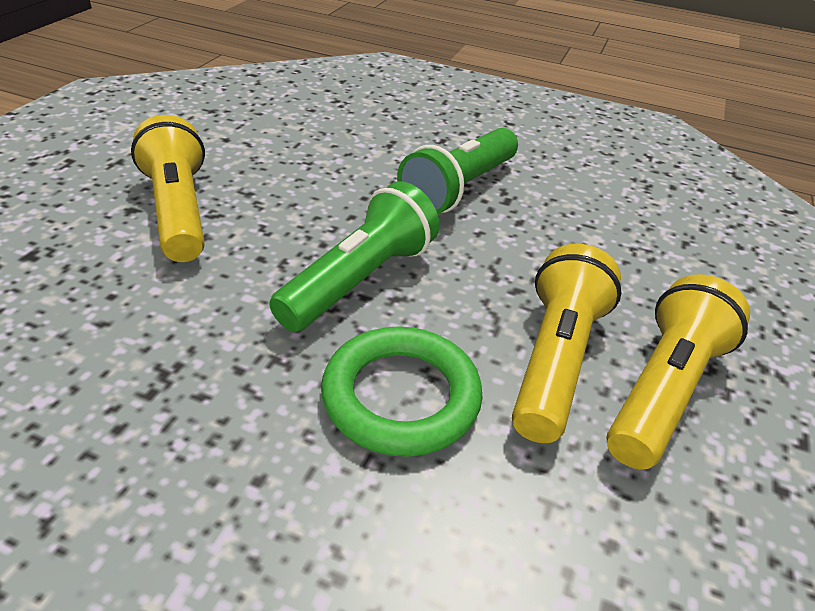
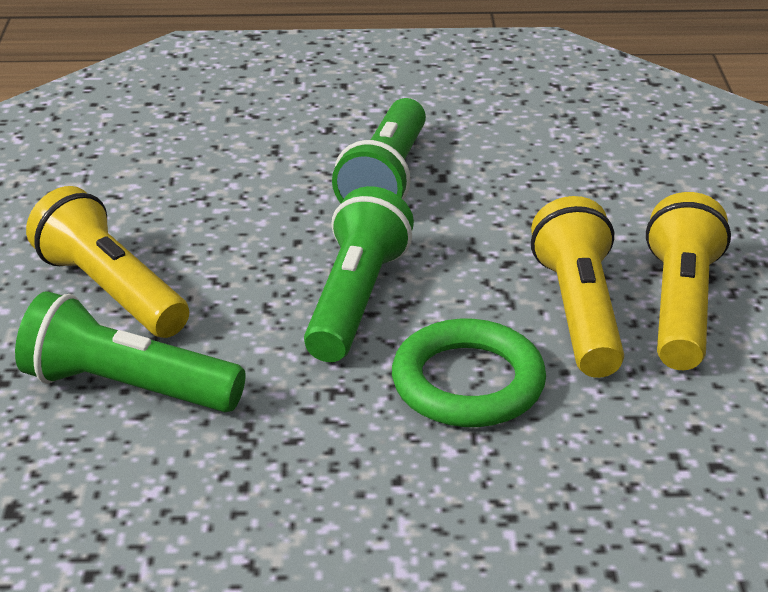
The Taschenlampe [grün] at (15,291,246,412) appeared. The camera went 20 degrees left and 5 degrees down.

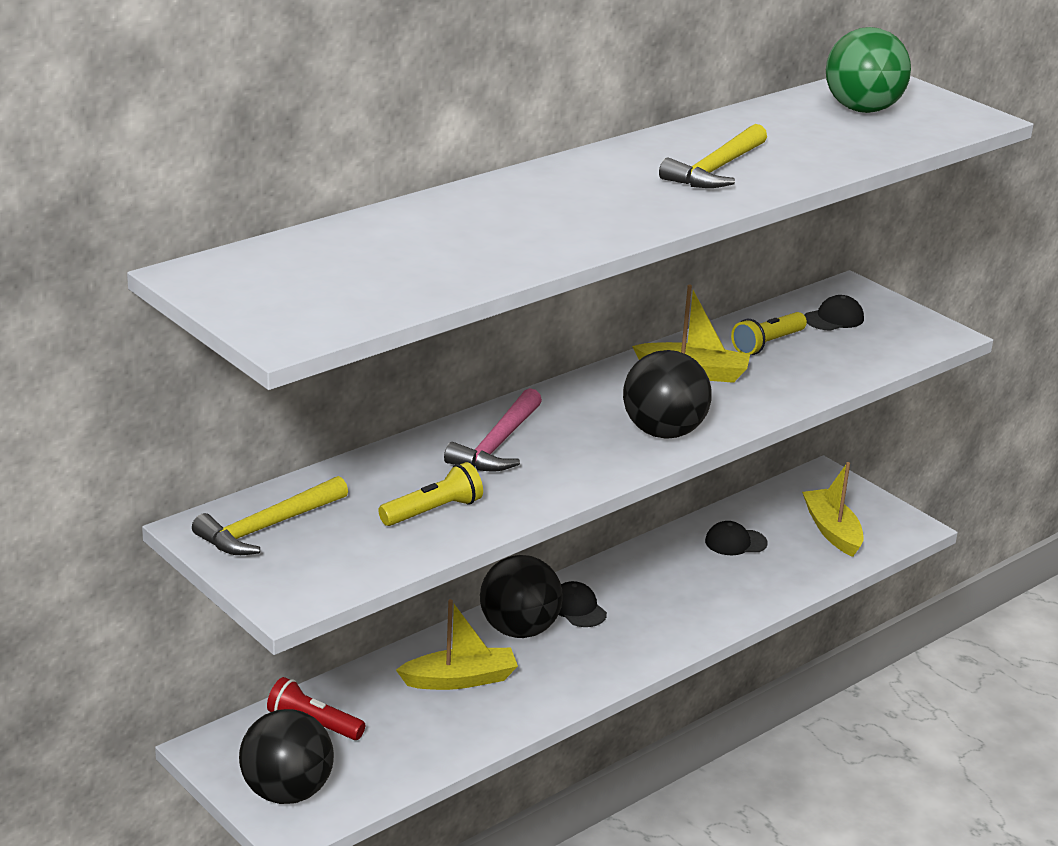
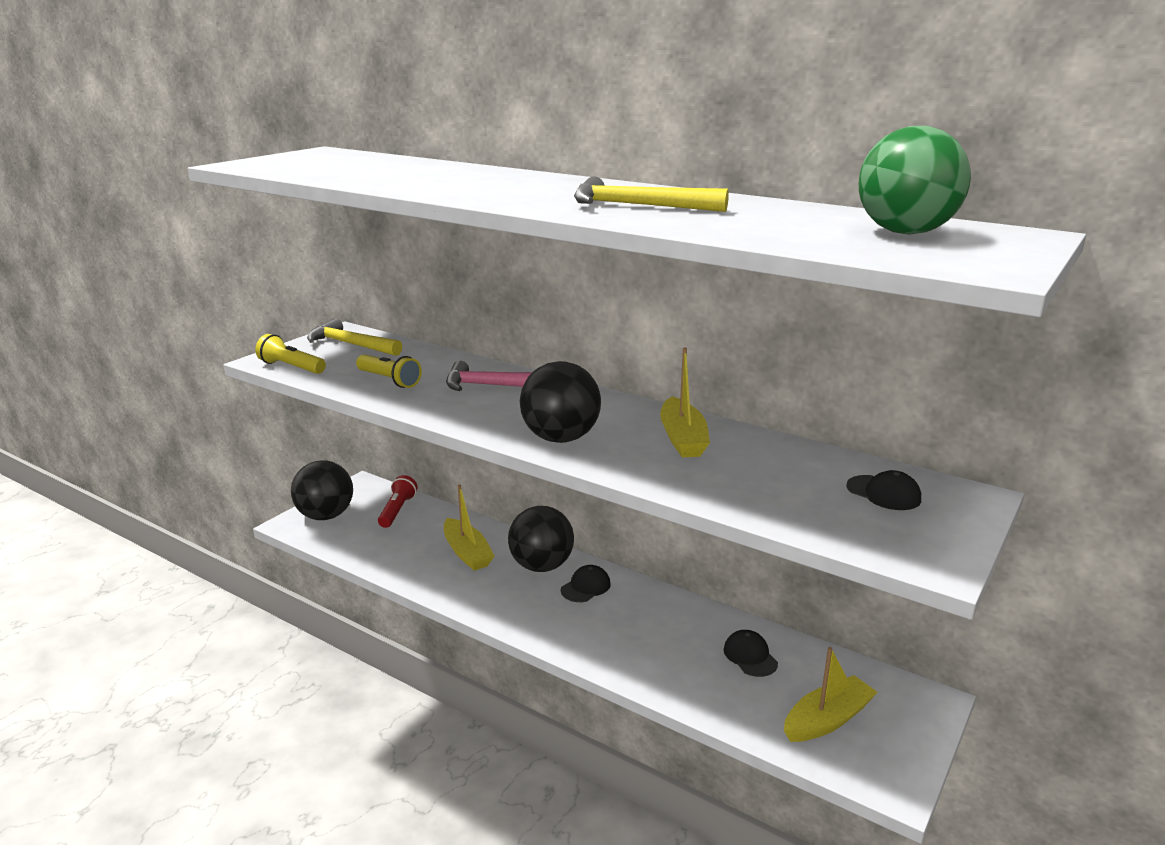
The Taschenlampe [gelb] moved from (731,312,807,355) to (255,334,326,374). The camera went 75 degrees right and 5 degrees down.

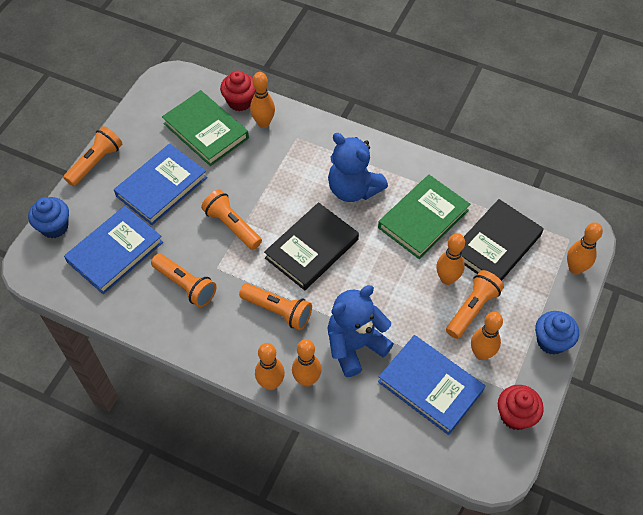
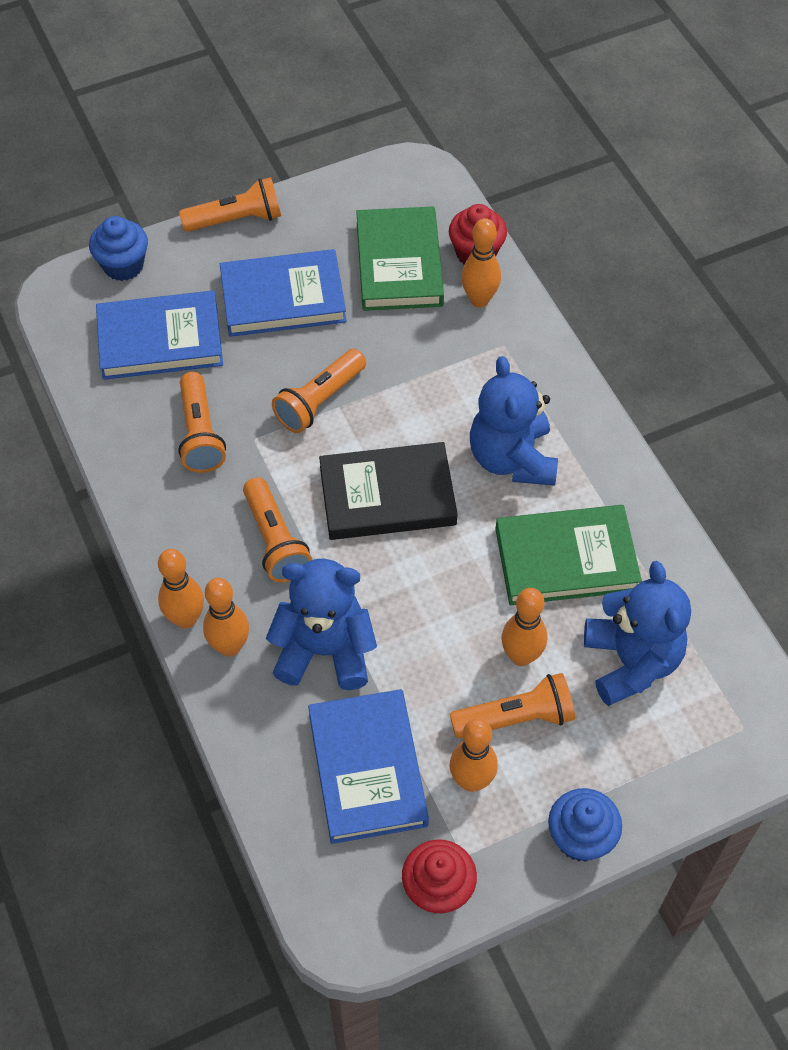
The Taschenlampe [orange] at (201,189,262,250) turned 135 degrees counterclockwise. The Buch [schwarz] at (461,199,544,281) was replaced by the Teddybär [blau] at (584,561,691,706). The Bowlingkegel [orange] at (567,222,603,274) disappeared. The camera went 40 degrees right and 0 degrees up.

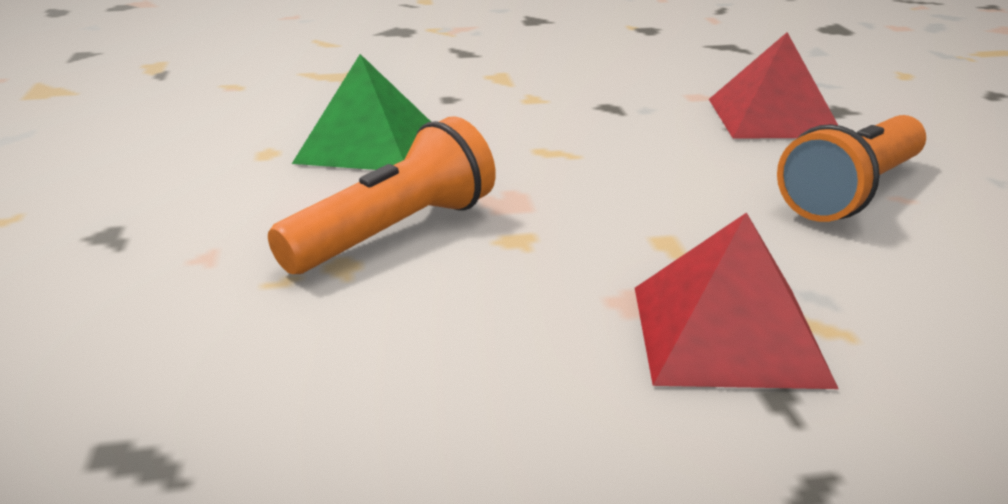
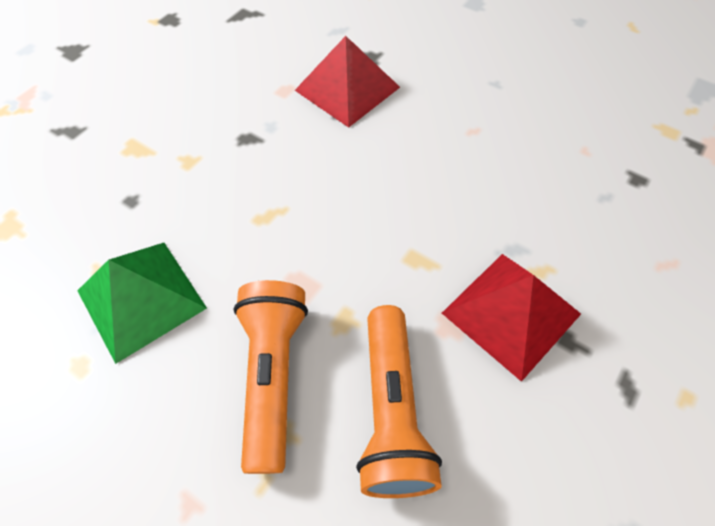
The Taschenlampe [orange] moved from (777,115,926,222) to (356,305,442,498). The camera went 45 degrees left and 30 degrees up.

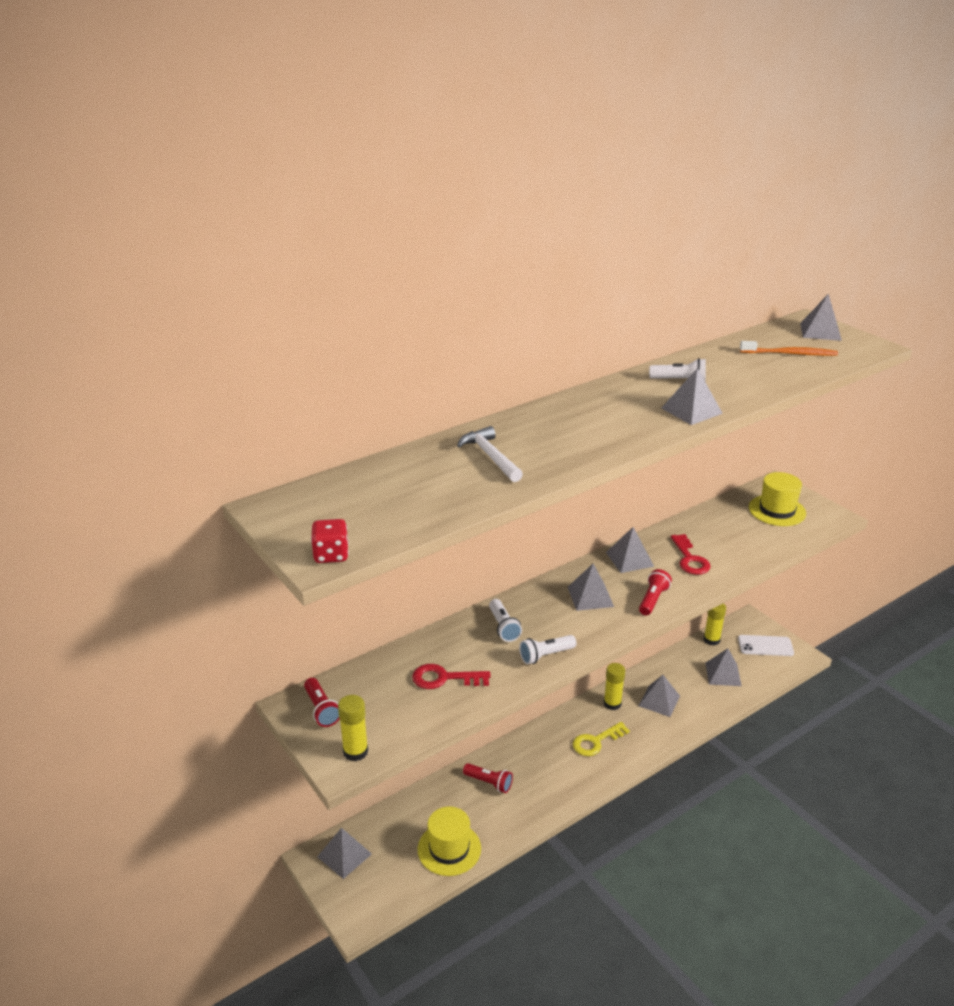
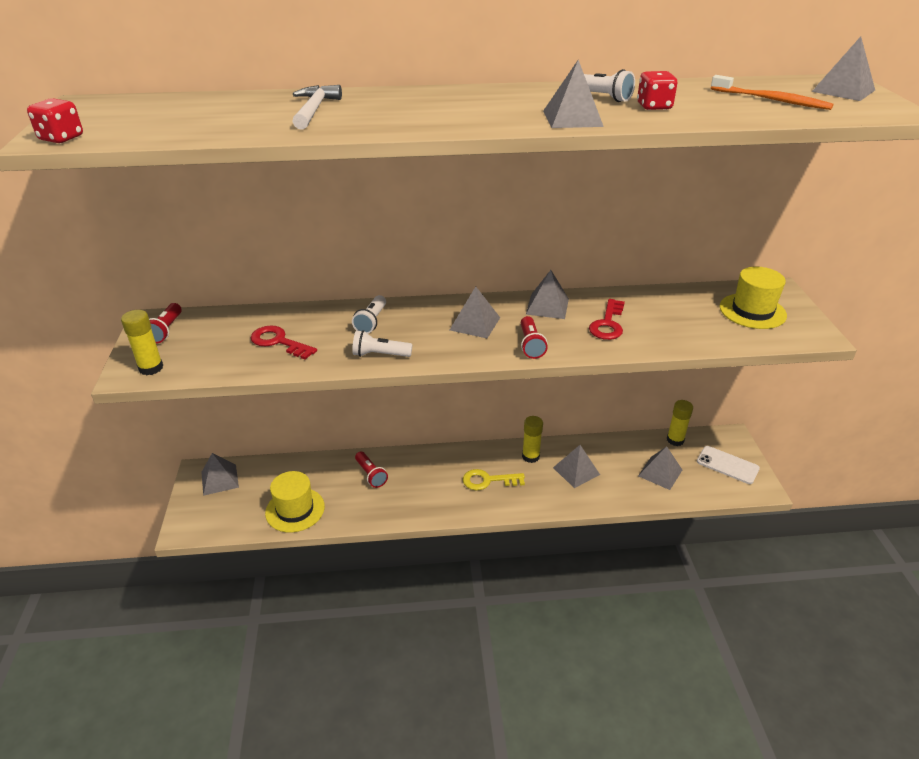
The Taschenlampe [rot] at (639,569,672,615) turned 120 degrees clockwise. The Spielwürfel [rot] at (637,71,678,110) appeared. The camera went 30 degrees right and 5 degrees up.

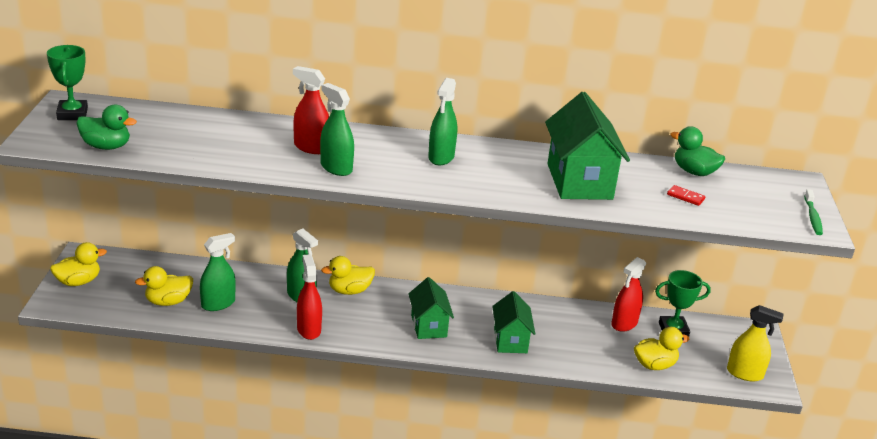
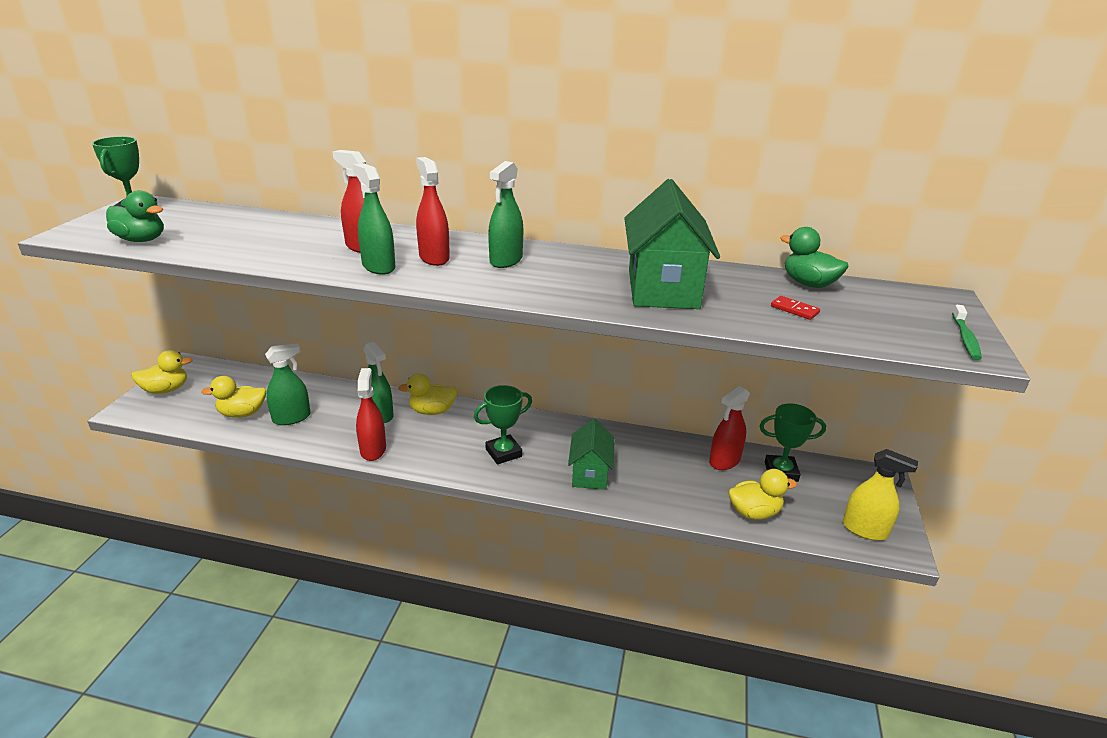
The Sprühflasche [rot] at (416,157,450,266) appeared. The Haus [grün] at (409,277,454,339) was replaced by the Pokal [grün] at (474,385,532,465). The camera went 10 degrees right and 0 degrees up.

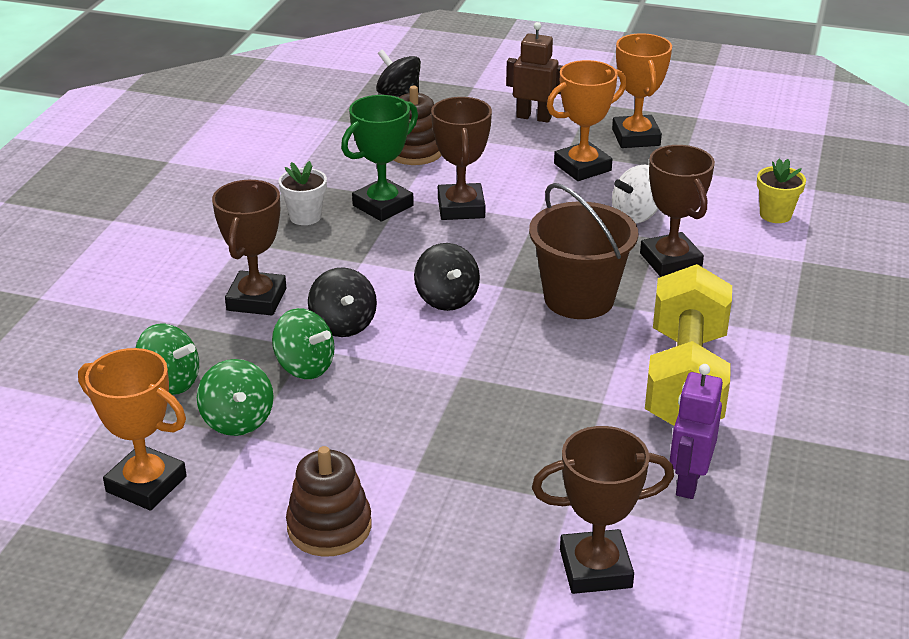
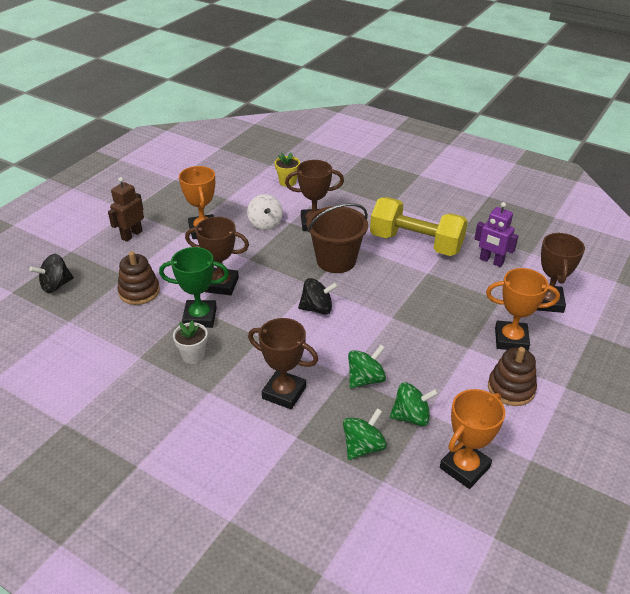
The Pokal [grün] at (341,95,418,222) turned 60 degrees counterclockwise. The Pokal [orange] moved from (612,33,672,148) to (486,268,560,351). The Kreisel [schwarz] at (308,267,377,337) disappeared. The camera went 75 degrees left and 5 degrees up.

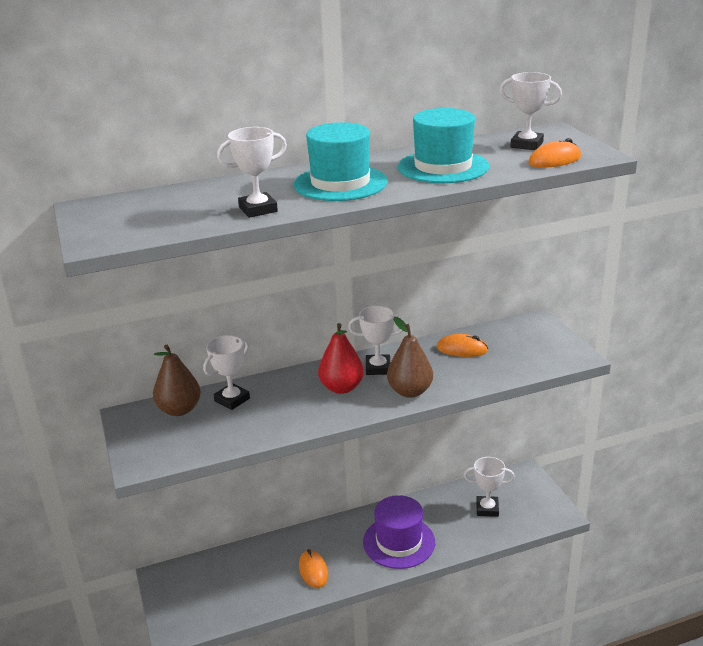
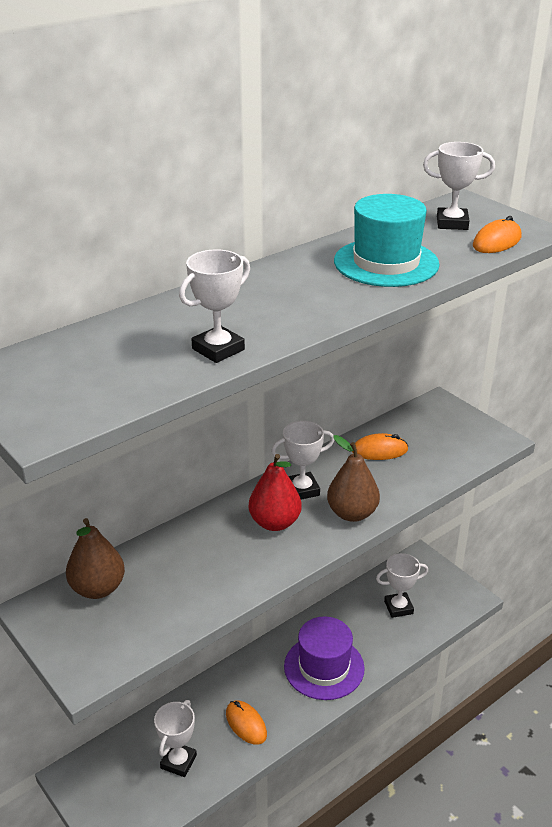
The Pokal [weiß] moved from (203,335,250,410) to (154,700,197,777). The Hut [türkis] at (294,122,388,201) disappeared. The camera went 20 degrees left and 5 degrees up.

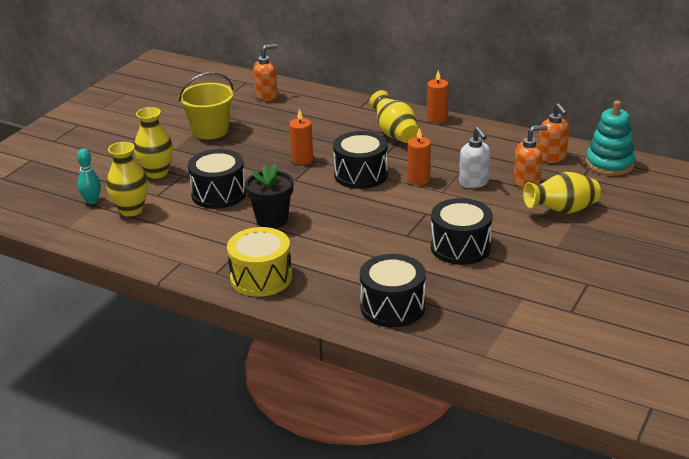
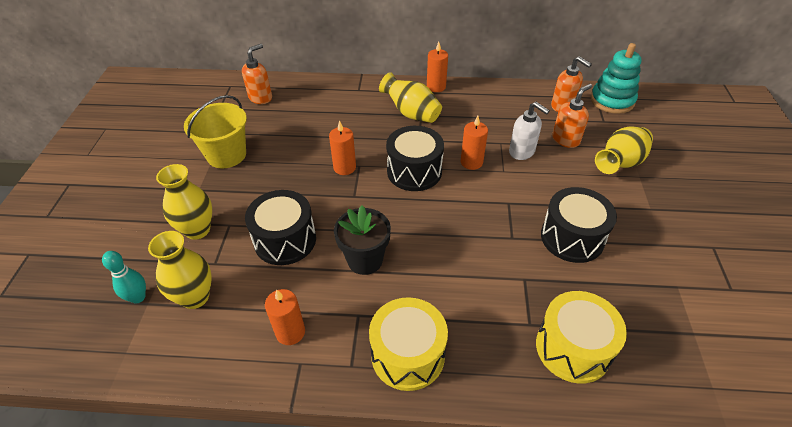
The Kerze [orange] at (265,289,305,345) appeared. The Trommel [schwarz] at (360,254,426,327) became the Trommel [gelb] at (536,291,627,384). The camera went 25 degrees left and 15 degrees up.

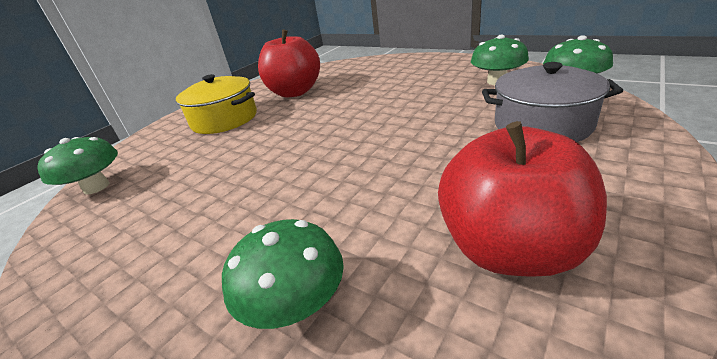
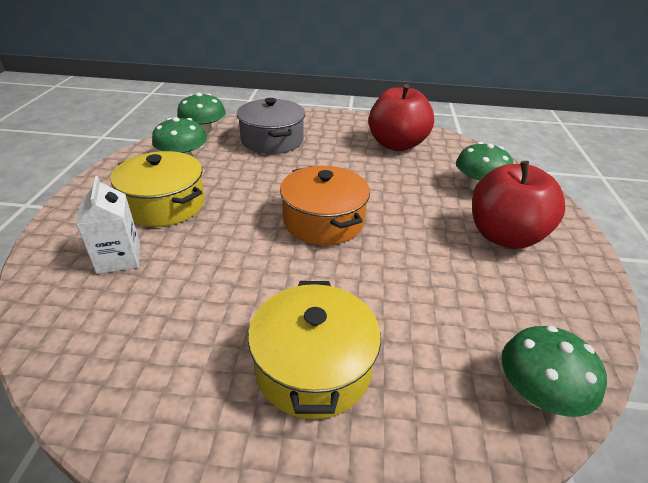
The Getränkekarton [weiß] at (76,176,140,274) appeared. The Kochtopf [gelb] at (110,151,205,227) appeared. The Kochtopf [orange] at (280,166,370,245) appeared. The Apfel [rot] moved from (258,29,320,97) to (472,161,565,249). The camera went 125 degrees left and 5 degrees up.

